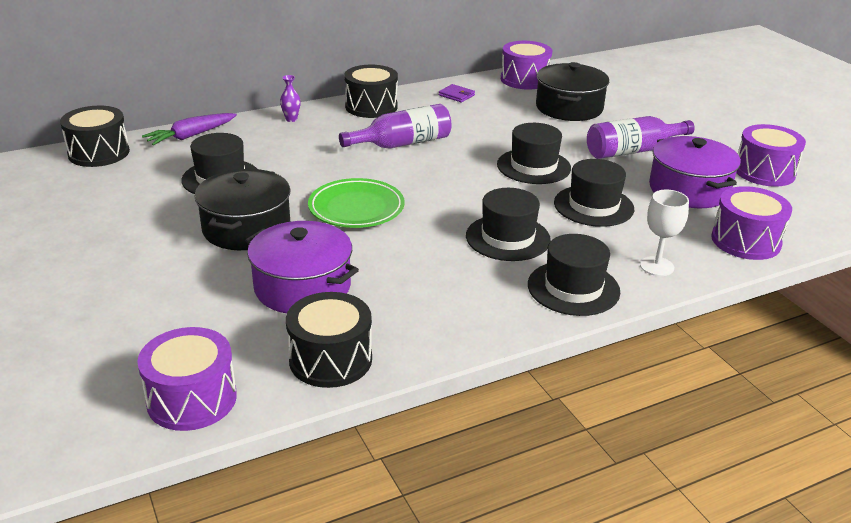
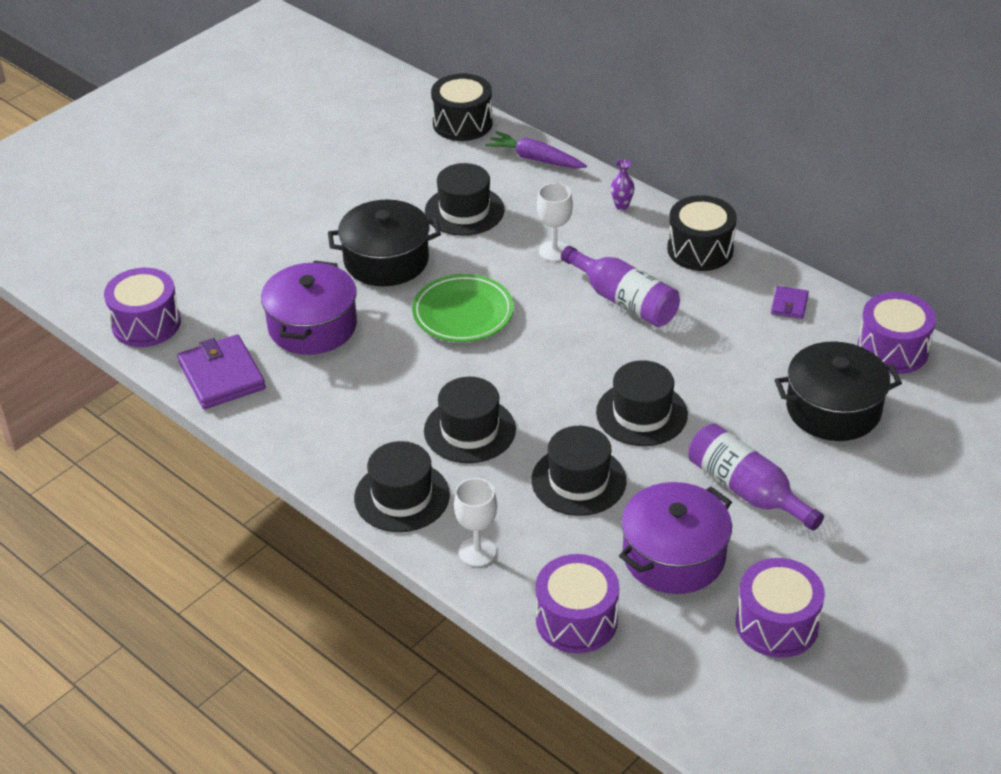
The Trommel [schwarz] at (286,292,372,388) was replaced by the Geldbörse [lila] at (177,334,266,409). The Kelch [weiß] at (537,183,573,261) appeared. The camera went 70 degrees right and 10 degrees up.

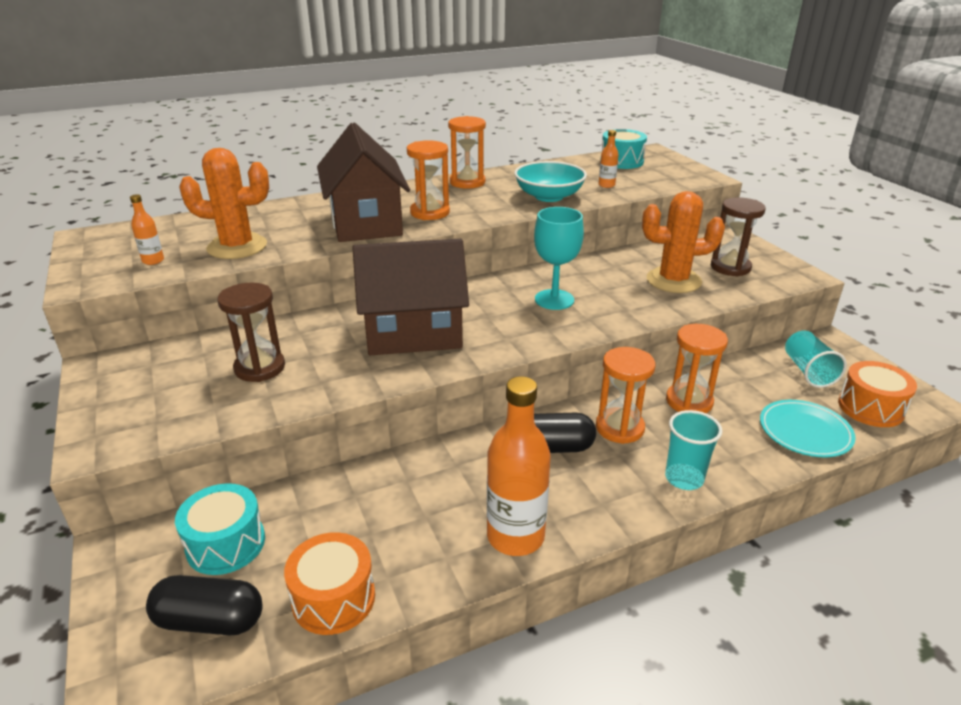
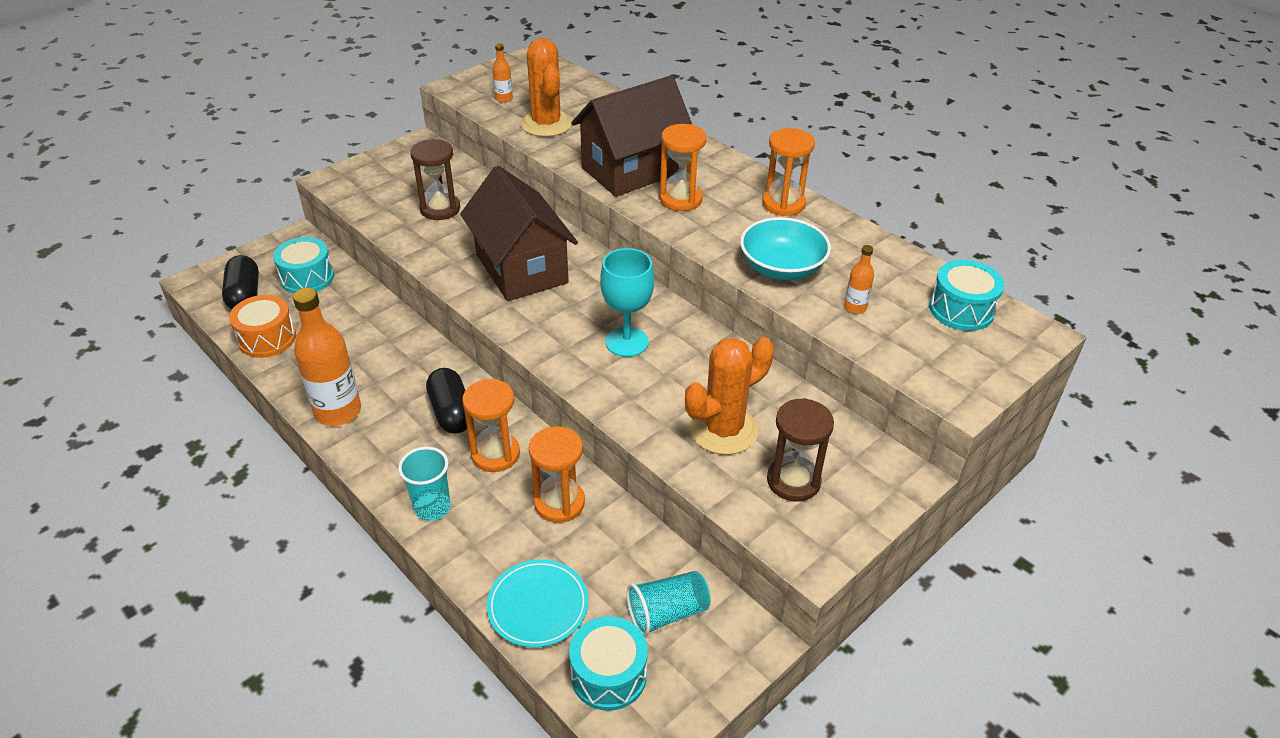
The Trommel [orange] at (838,361,917,427) became the Trommel [türkis] at (569,616,648,711). The Kaktus [orange] at (642,191,725,293) turned 75 degrees clockwise. The camera went 70 degrees right and 10 degrees up.

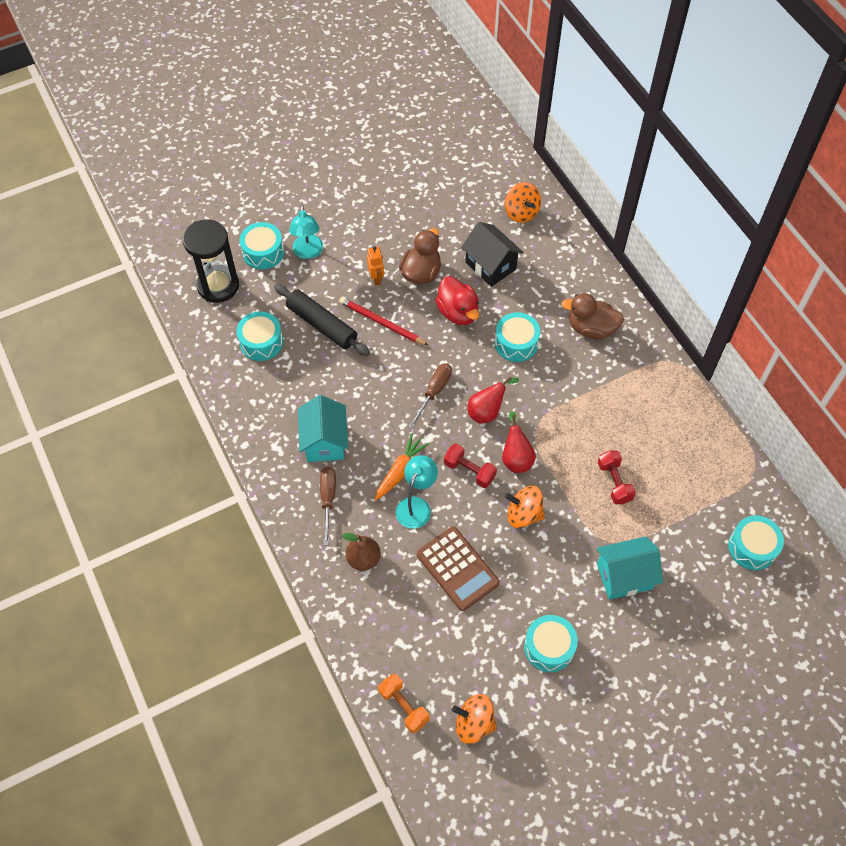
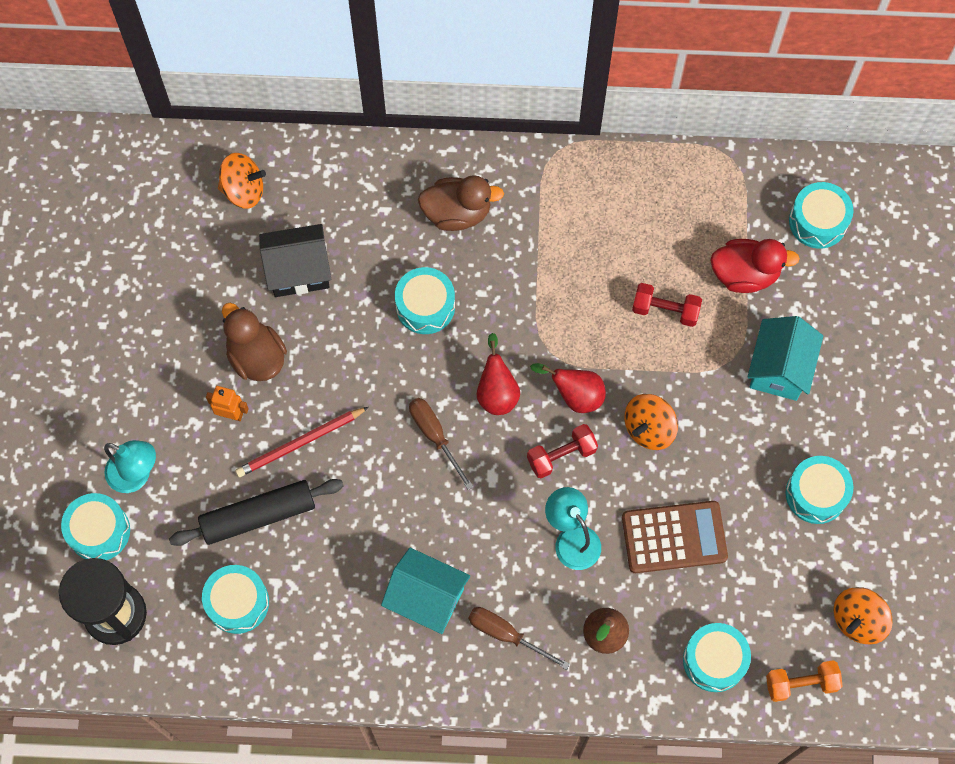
The Ente [braun] at (561,293,624,340) turned 135 degrees counterclockwise. The Trommel [türkis] at (683,623,751,692) appeared. The Ente [rot] moved from (435,276,479,325) to (710,239,800,293). The Karotte [orange] at (374,433,430,501) disappeared. The camera went 60 degrees left and 10 degrees up.

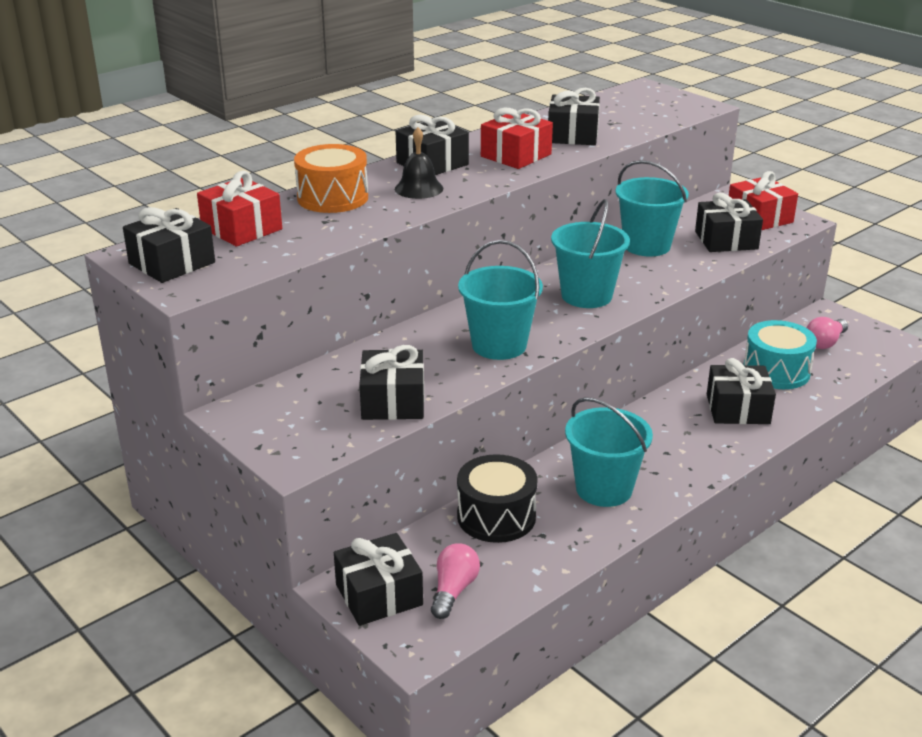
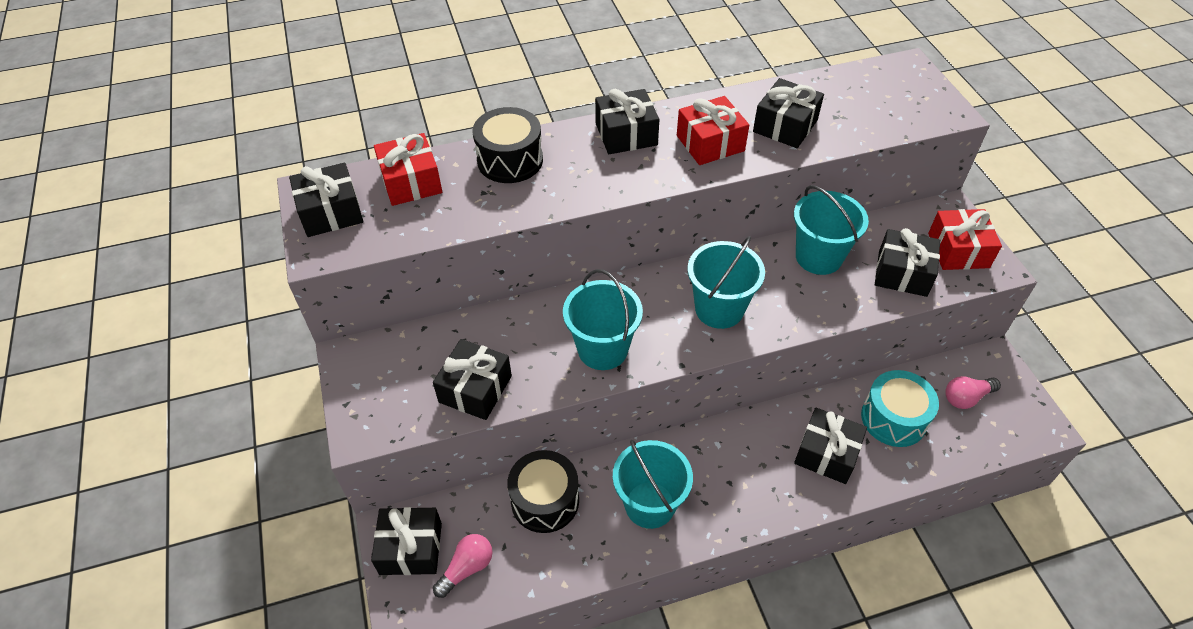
The Trommel [orange] at (294,144,368,213) became the Trommel [schwarz] at (472,107,543,183). The Glocke [schwarz] at (395,127,443,199) disappeared. The camera went 25 degrees right and 20 degrees up.

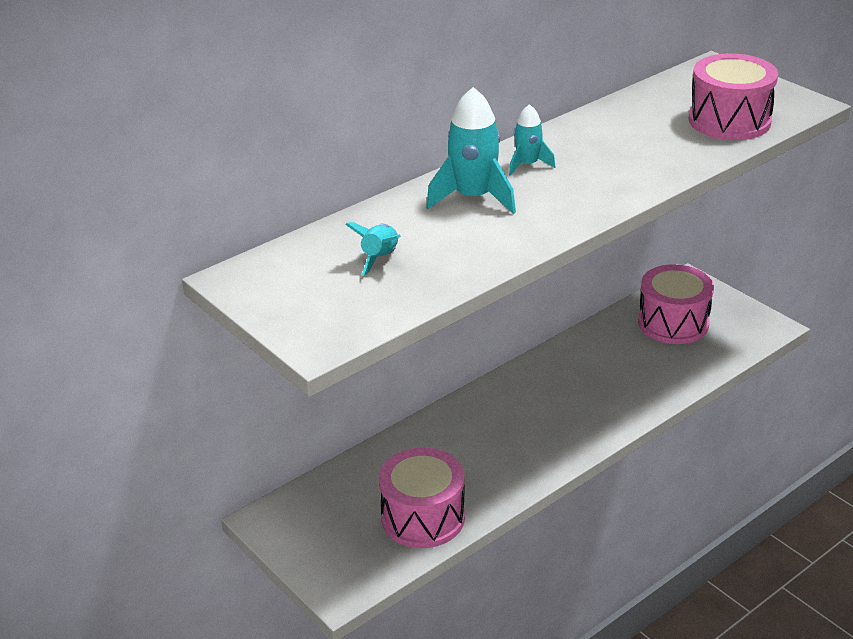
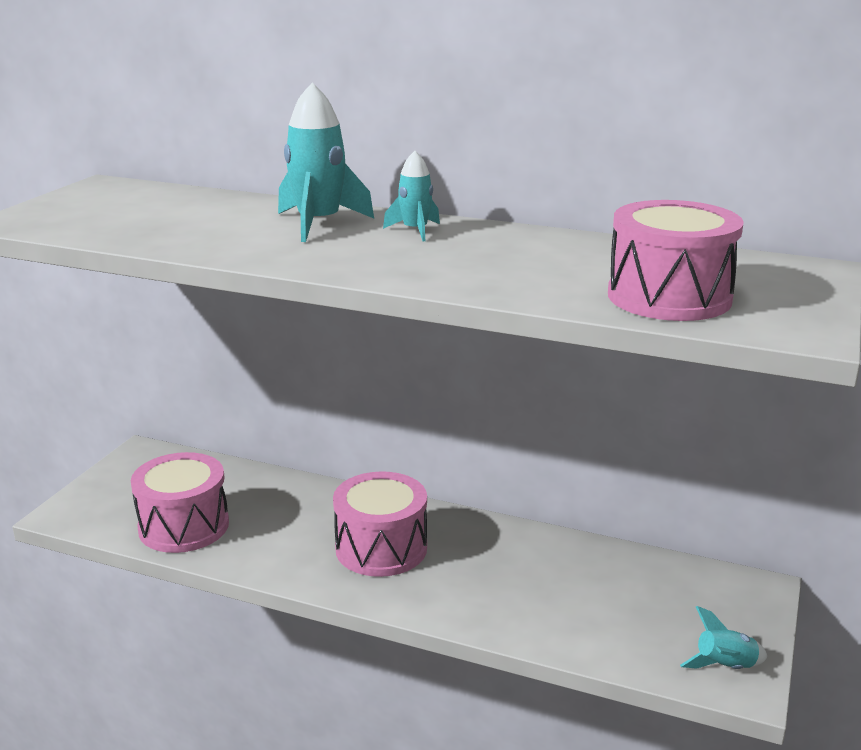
The Trommel [rosa] moved from (638,264,714,344) to (333,471,427,577). The Rakete [türkis] moved from (345,222,401,276) to (680,606,767,669). The camera went 60 degrees right and 10 degrees down.

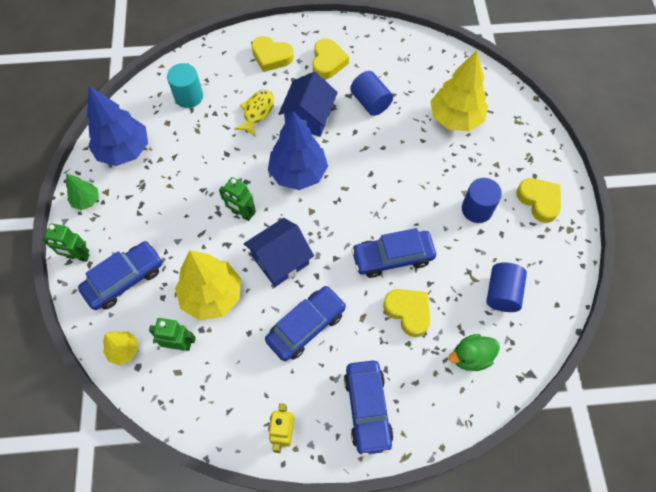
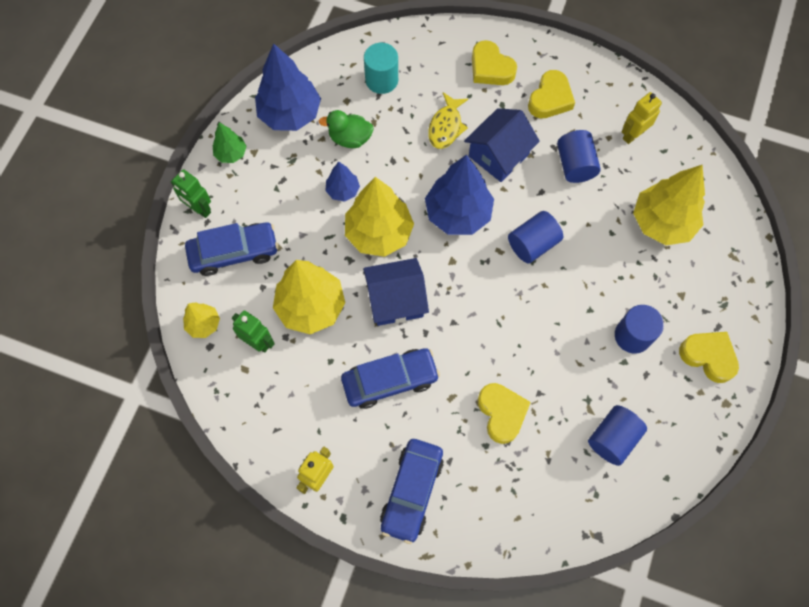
The Ente [grün] moved from (449,334,500,371) to (319,110,374,148). The Baum [blau] at (325,162,360,202) appeared. The Roboter [grün] at (219,177,256,221) was replaced by the Baum [gelb] at (345,177,414,257). The Fisch [gelb] at (234,90,274,137) turned 150 degrees clockwise. The Vollzylinder [blau] at (508,211,563,263) appeared. The Roboter [gelb] at (622,92,662,144) appeared. The Herz [gelb] at (516,178,561,223) turned 45 degrees counterclockwise. The Auto [blau] at (351,228,436,278) disappeared. The camera went 25 degrees right and 5 degrees up.

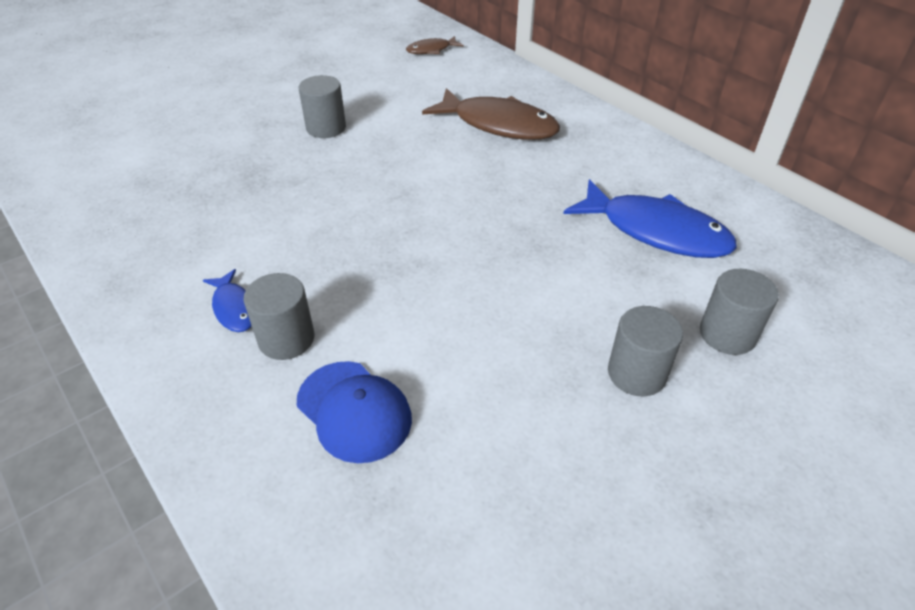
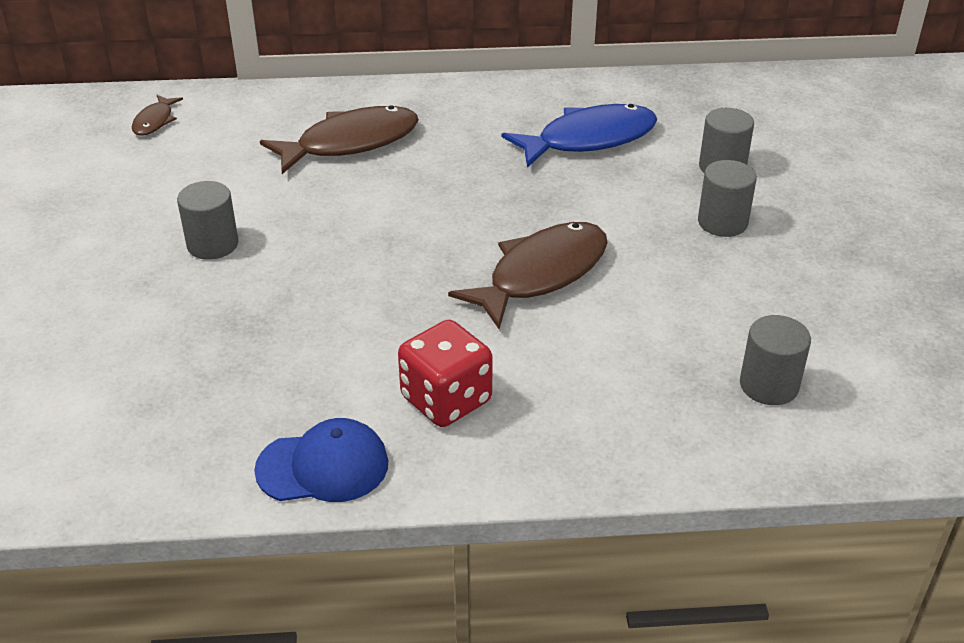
The Kappe [blau] moved from (297,361,412,463) to (254,418,388,502). The Fisch [blau] at (203,269,251,332) was replaced by the Spielwürfel [rot] at (398,320,493,427). The Fisch [braun] at (448,222,607,329) appeared. The Vollzylinder [grau] moved from (244,273,314,360) to (740,315,811,405). The camera went 55 degrees left and 5 degrees down.

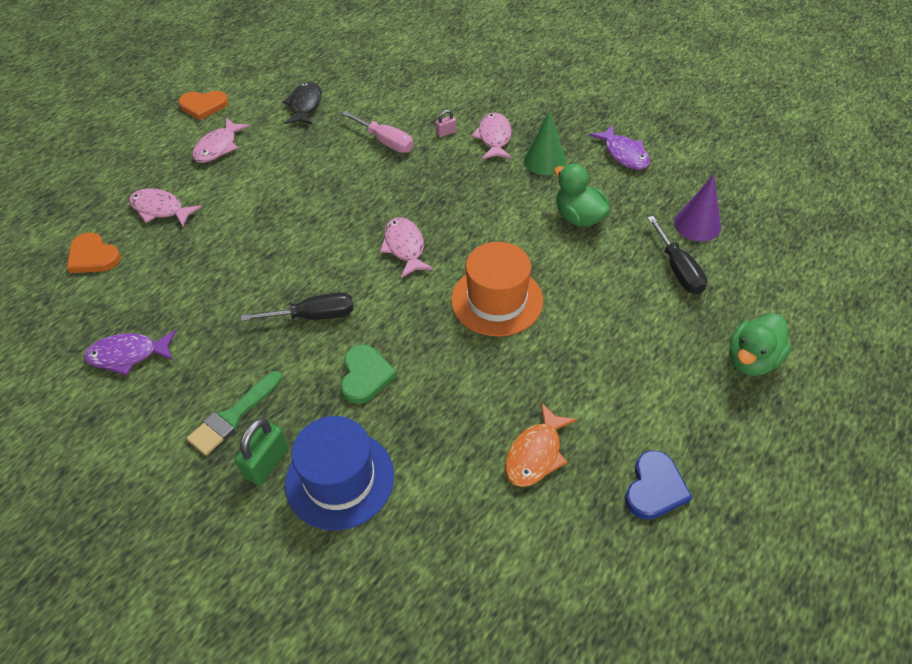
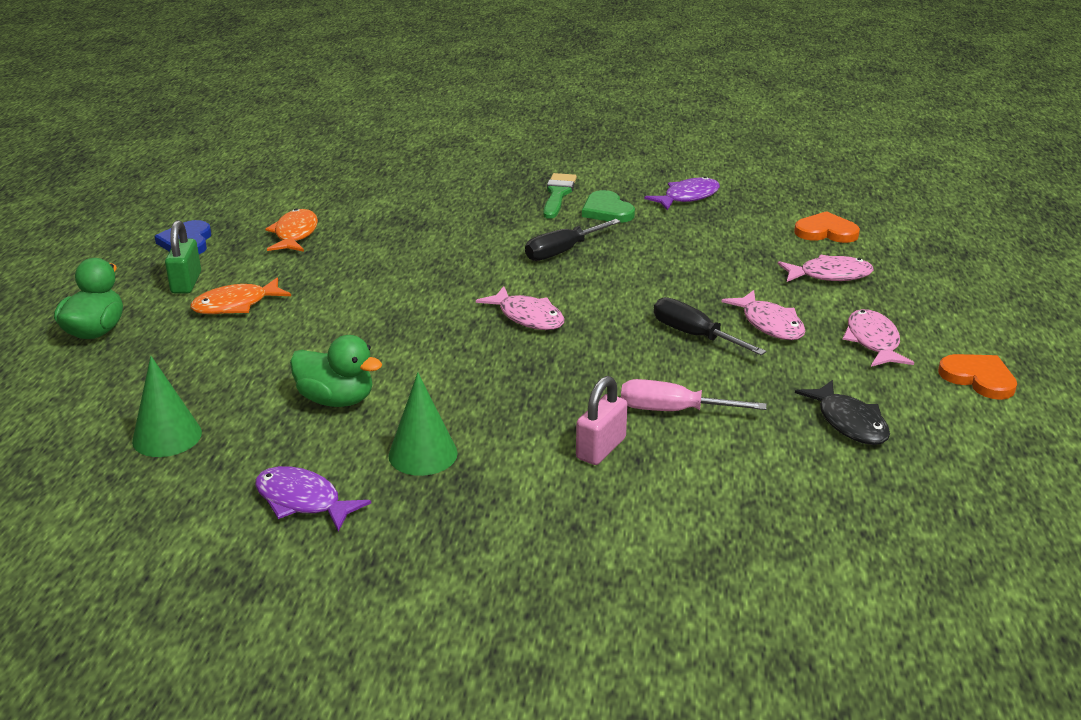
The Kegel [lila] at (674,174,721,241) became the Kegel [grün] at (132,356,202,457). The Vorhängeschloss [grün] moved from (235,418,289,485) to (165,220,201,294). The Fisch [orange] at (190,277,291,314) appeared. The Vorhängeschloss [rosa] at (436,110,456,137) changed to 1.83 times the size. The Herz [grün] moved from (341,345,397,404) to (582,190,635,223). The Schraubenzieher [schwarz] moved from (647,216,707,294) to (654,297,766,355). The Fisch [rosa] moved from (472,112,512,159) to (721,290,805,340). The Herz [orange] at (179,91,228,120) turned 75 degrees clockwise. The Hut [blau] at (285,416,394,530) disappeared. The Hut [orange] at (451,242,543,337) disappeared. The camera went 150 degrees right and 20 degrees down.

